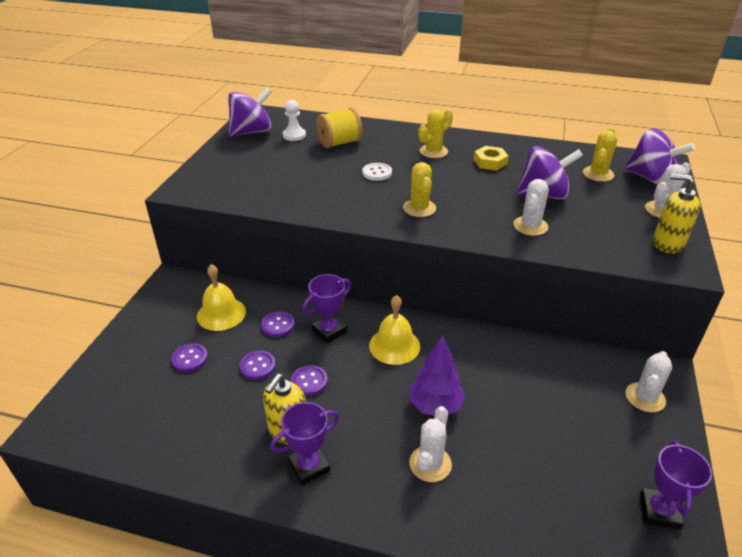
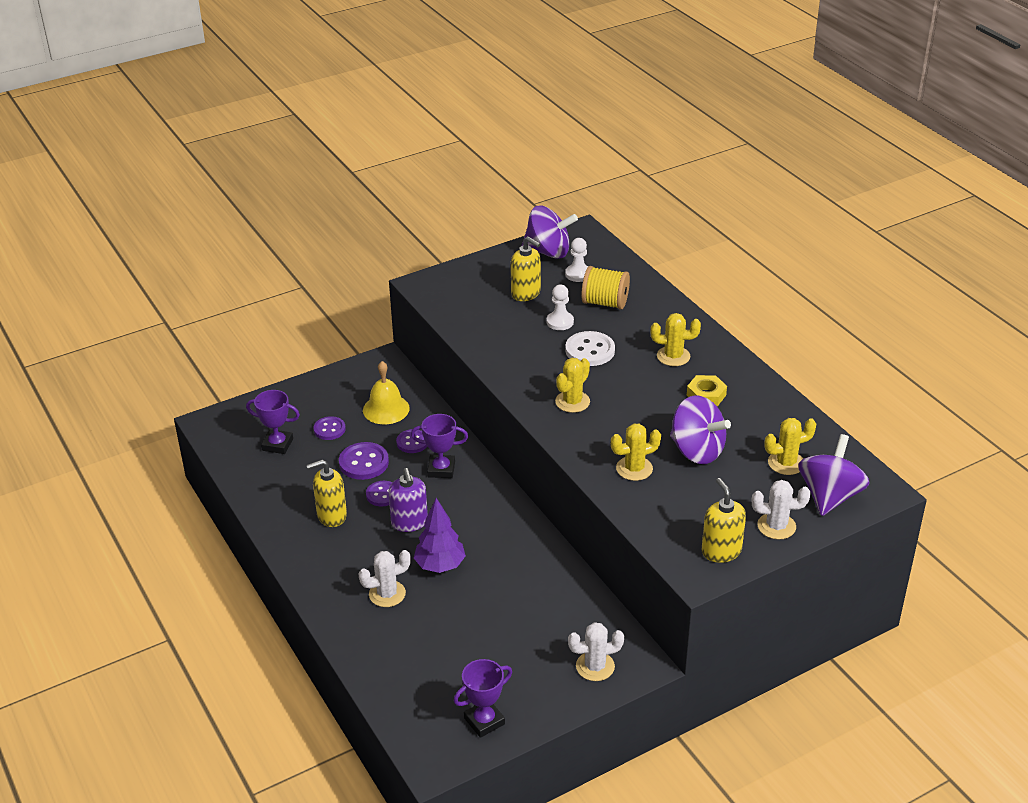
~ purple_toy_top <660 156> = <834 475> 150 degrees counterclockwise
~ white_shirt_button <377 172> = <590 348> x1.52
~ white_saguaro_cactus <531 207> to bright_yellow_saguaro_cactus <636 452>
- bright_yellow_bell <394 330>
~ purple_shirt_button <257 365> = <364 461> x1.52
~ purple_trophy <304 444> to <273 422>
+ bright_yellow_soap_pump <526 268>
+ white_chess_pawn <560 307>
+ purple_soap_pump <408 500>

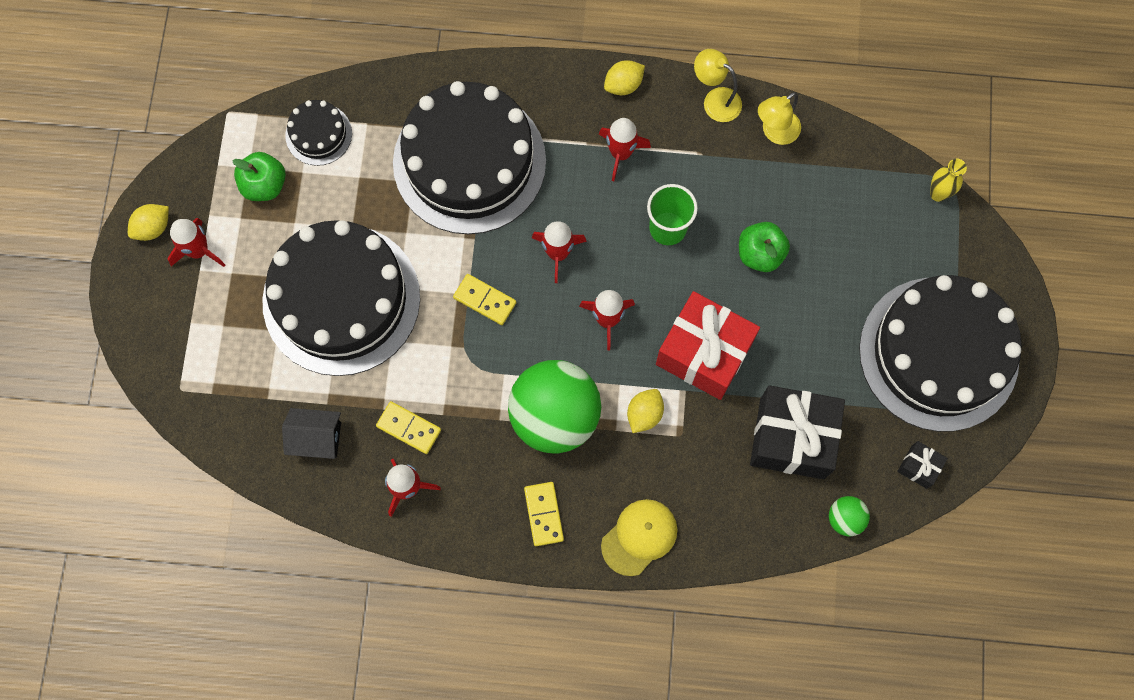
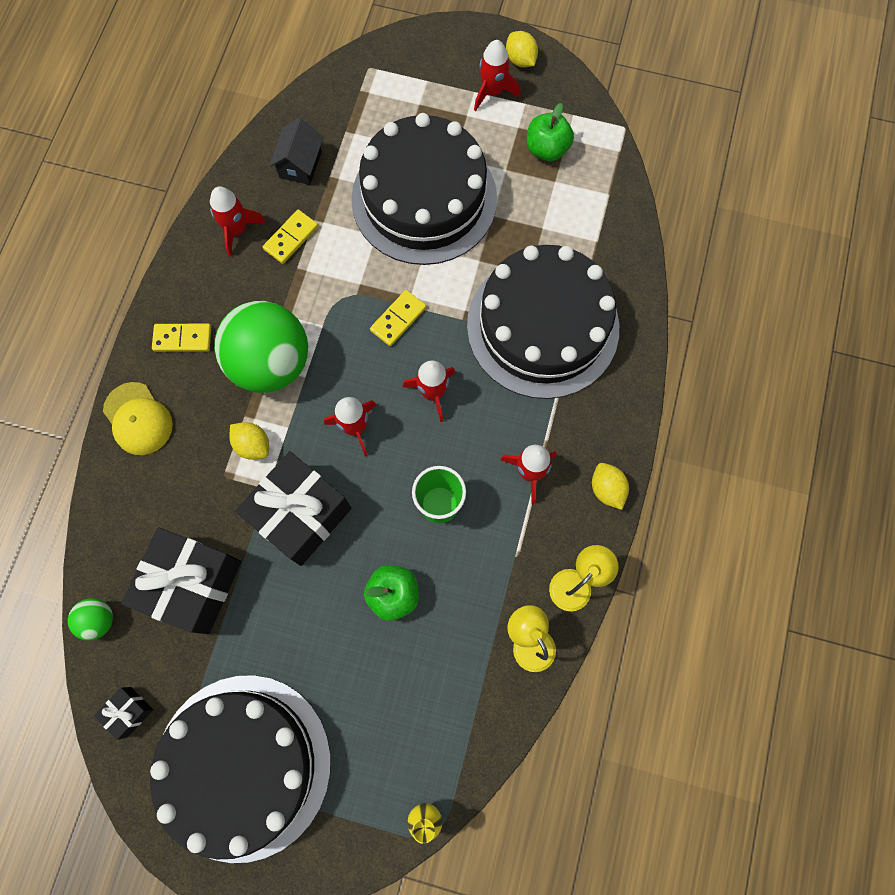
- ebony_cake <318 133>
~ scarlet_wrapped_gift <708 345> to ebony_wrapped_gift <293 508>

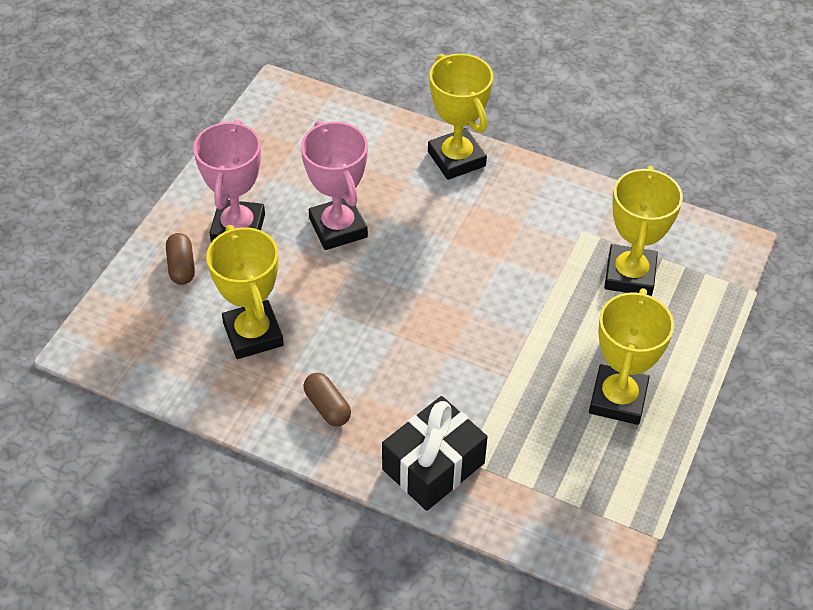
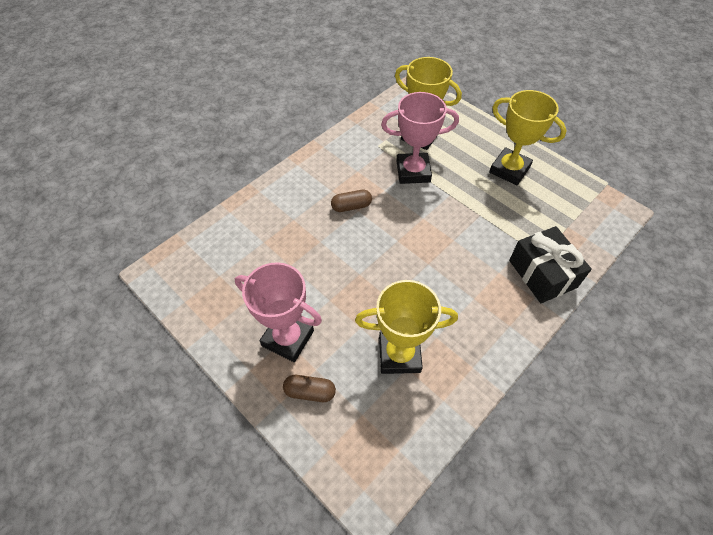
- bright_yellow_trophy <460 116>
~ rosy_trophy <334 185> to <420 138>
~ dark_brown_pill_shape <327 399> to <351 201>

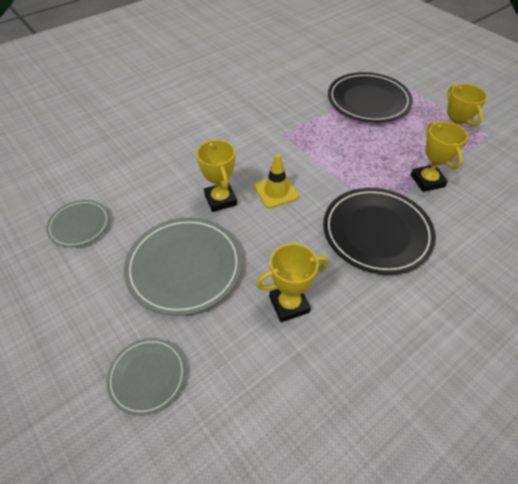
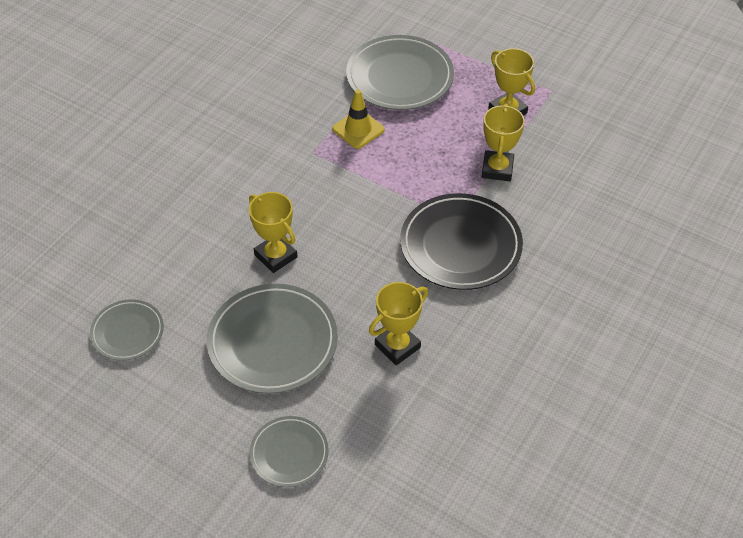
~ ebony_plate <370 97> to gray_plate <400 72>
~ bright_yellow_trophy <439 157> = <503 142> 45 degrees clockwise
~ bright_yellow_traffic_cone <276 181> to <358 119>

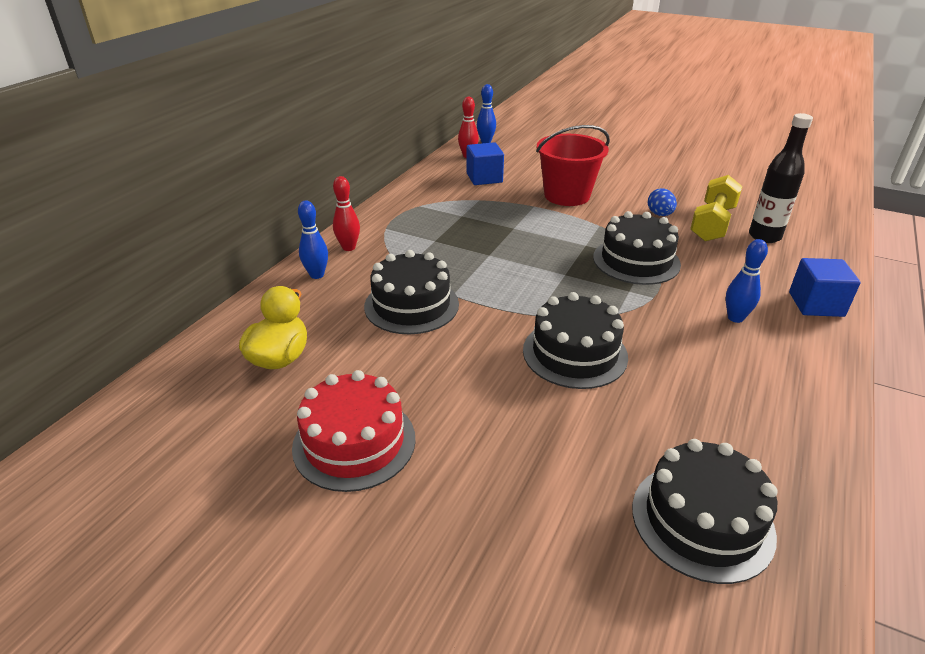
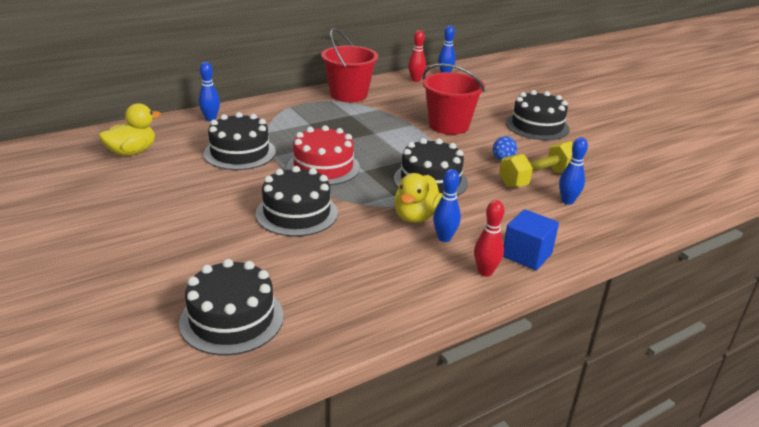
~ ebony_bottle <781 178> to royal_blue_tenpin <573 171>
- royal_blue_solid_cube <485 163>
~ scarlet_tenpin <346 213> to <489 238>
~ scarlet_cake <354 431> to <323 155>
+ scarlet_pail <349 65>
+ ebony_cake <538 115>
+ bright_yellow_toy_duck <418 198>

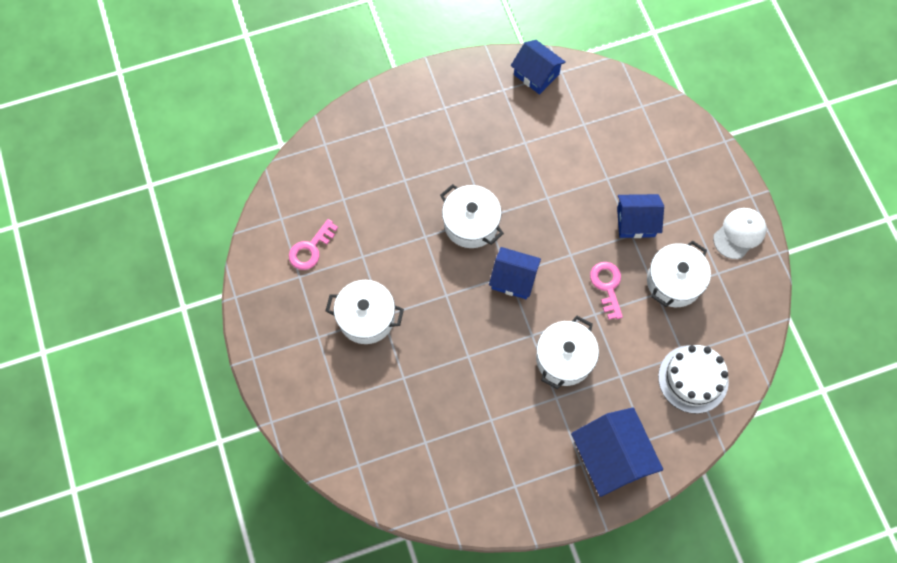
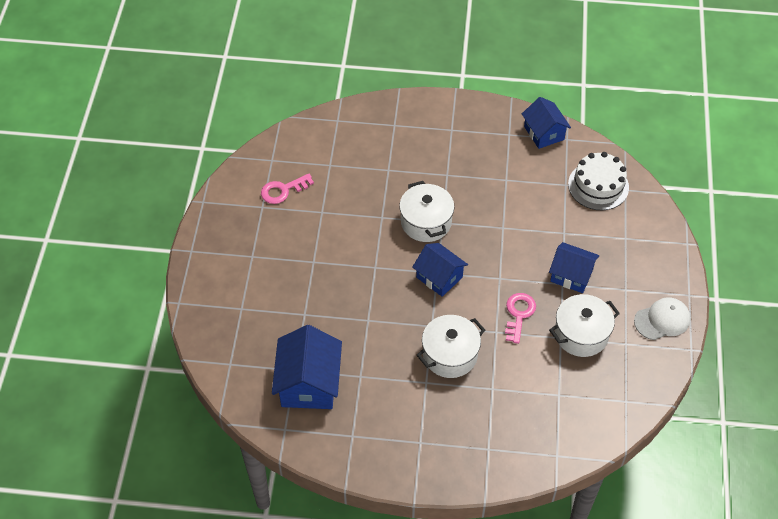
- white_stockpot <365 312>
~ white_cake <693 379> to <598 181>
~ royal_blue_toy_house <617 452> to <307 367>

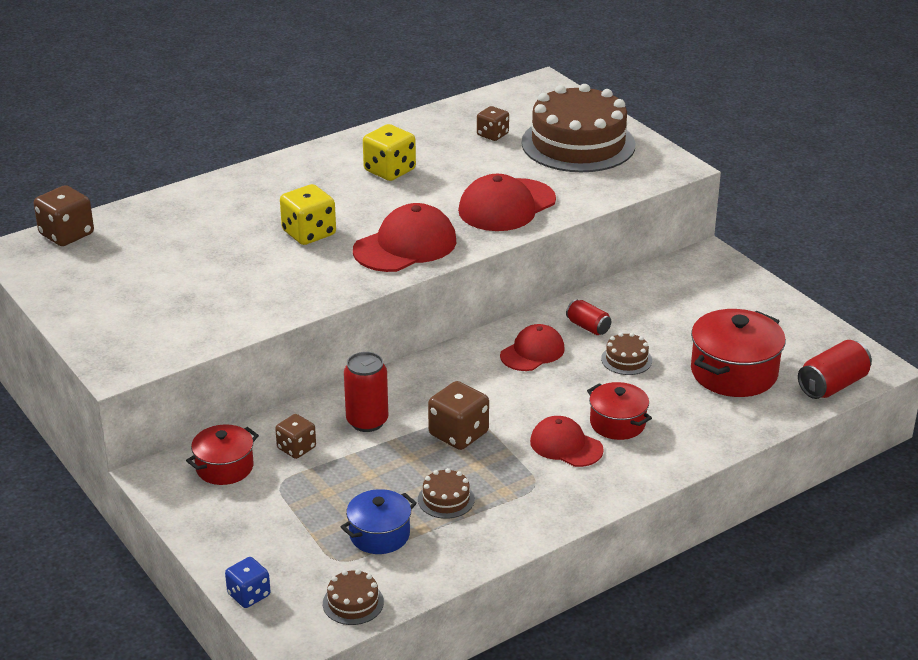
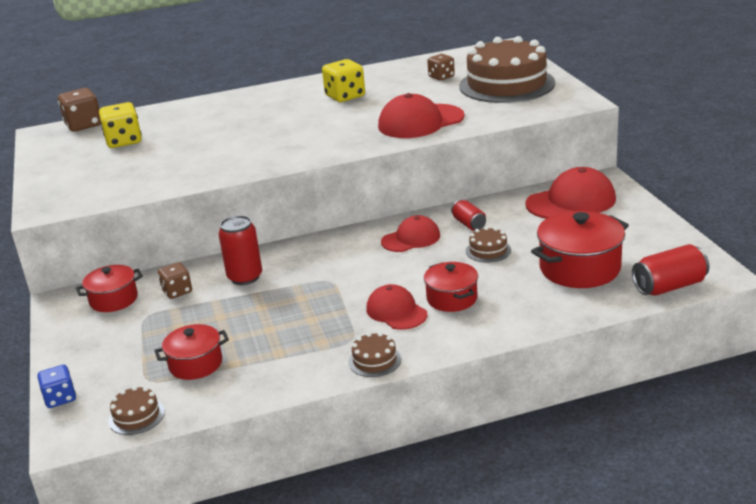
~ bright_yellow_die <308 214> to <120 125>
~ scarlet_peaked_cap <404 237> to <570 193>
- dark_brown_die <458 415>
~ dark_brown_cake <446 493> to <374 354>
~ royal_blue_stockpot <379 521> to scarlet_stockpot <191 352>

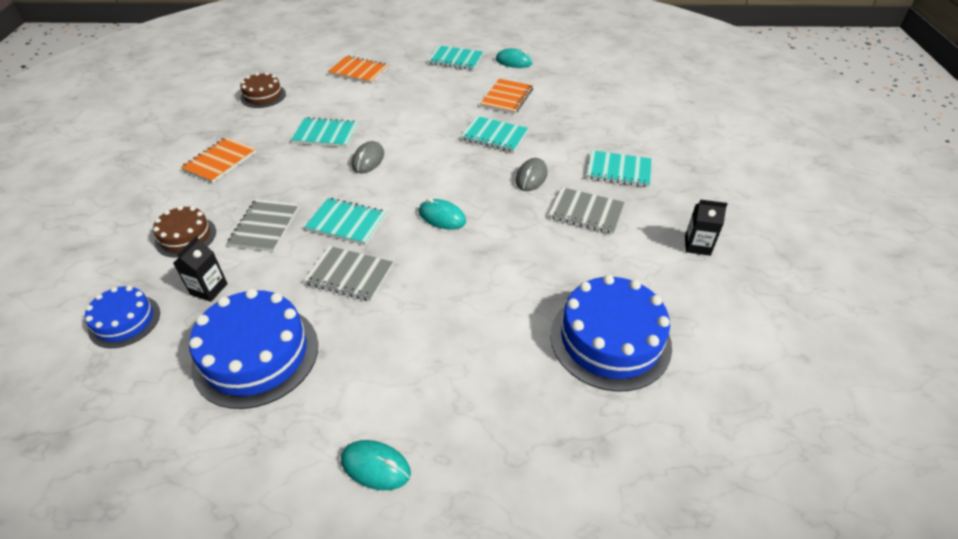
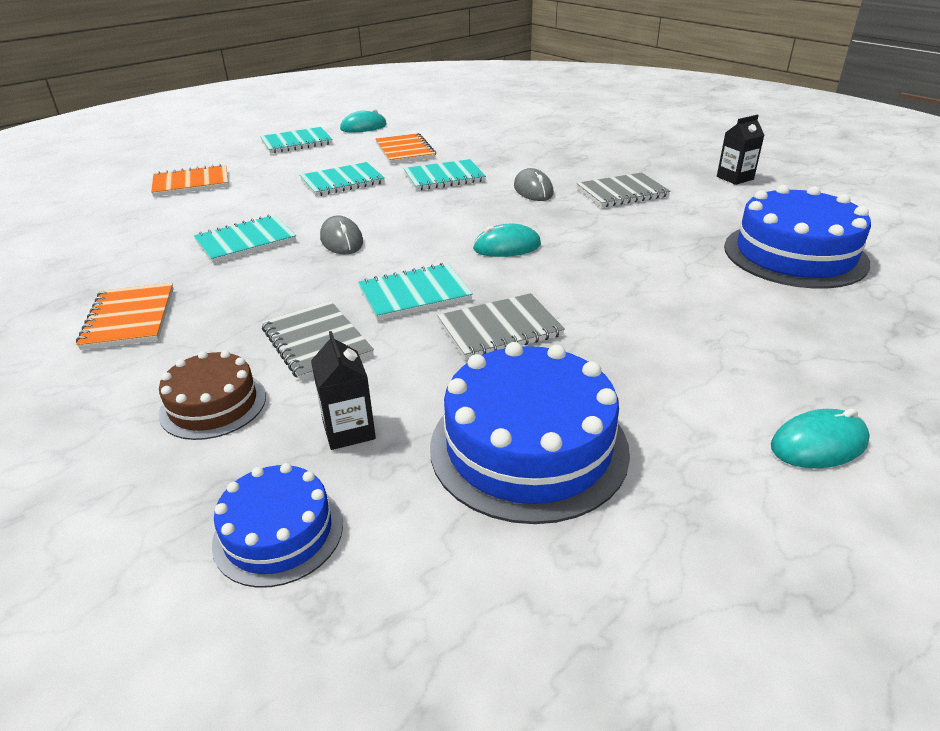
- dark_brown_cake <263 90>
~ aqua_notebook <619 168> to <342 179>

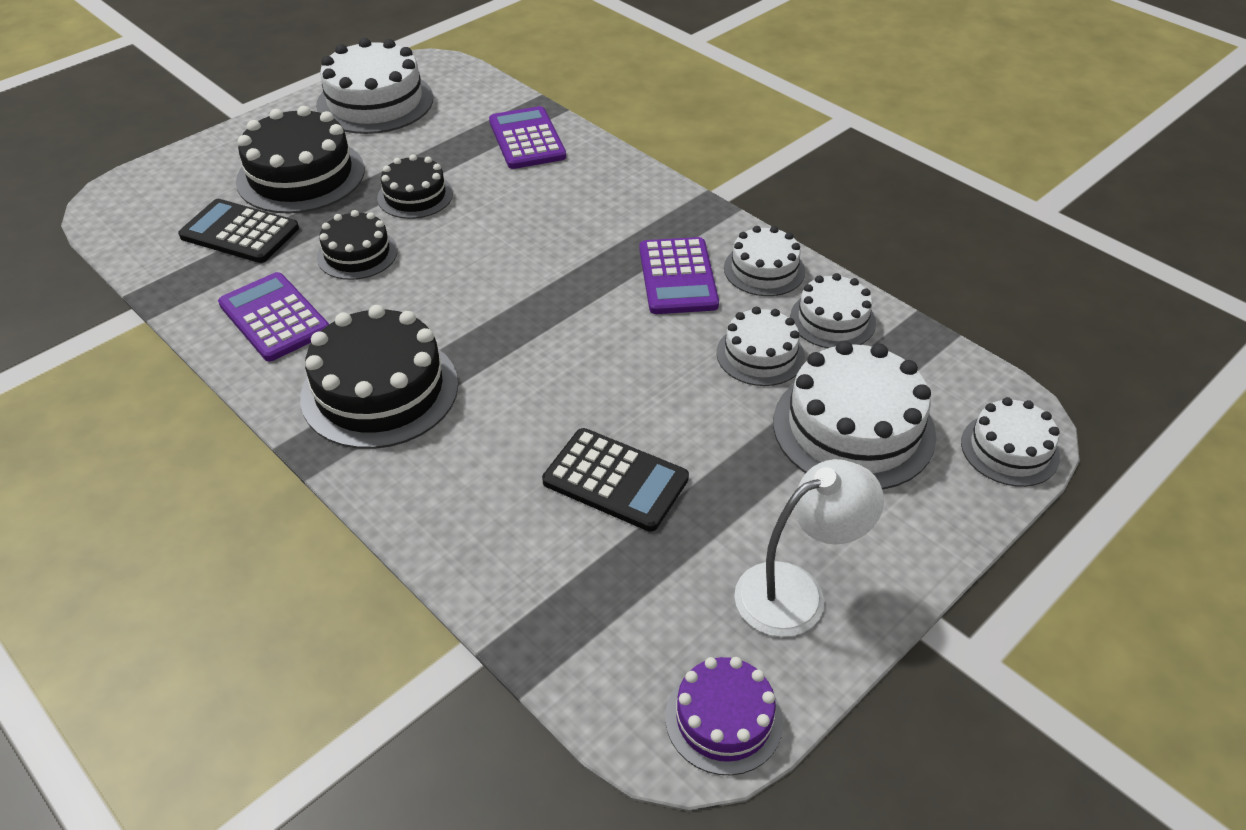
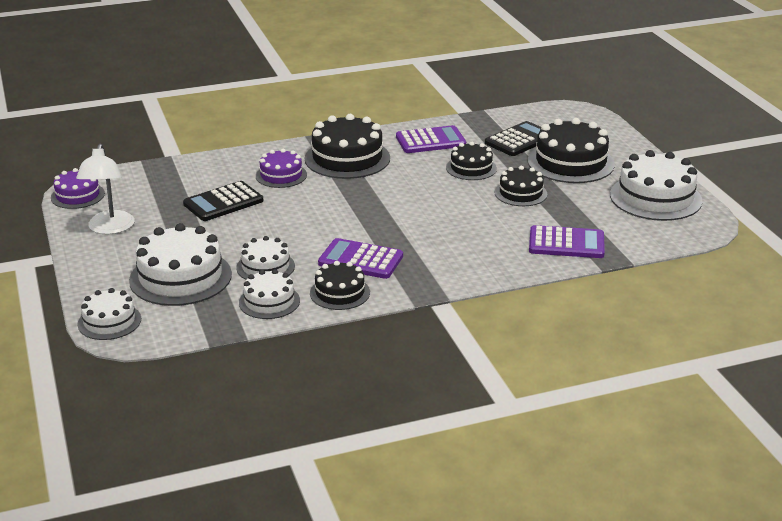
~ white_cake <764 261> to ebony_cake <340 285>
+ purple_cake <281 168>

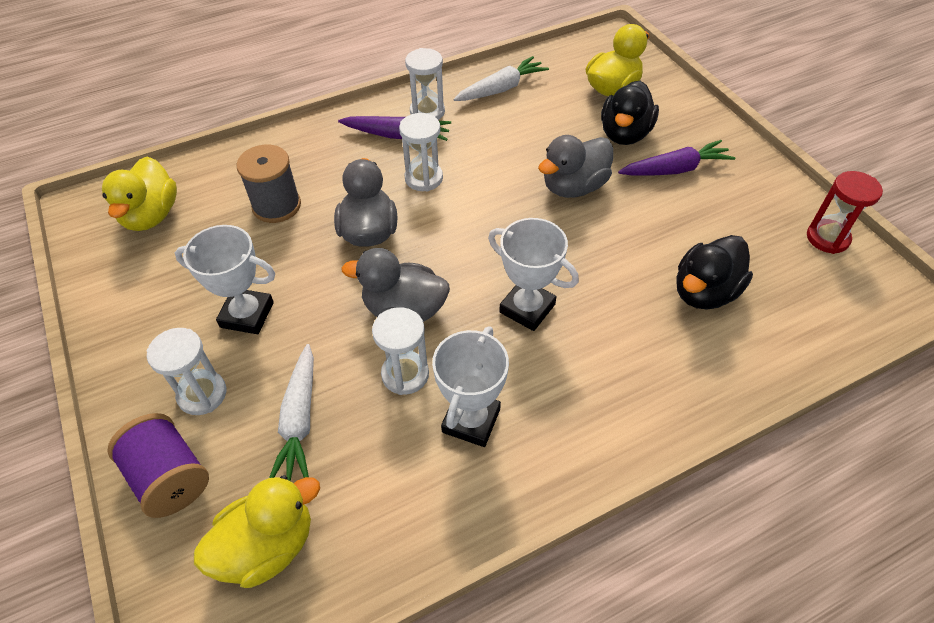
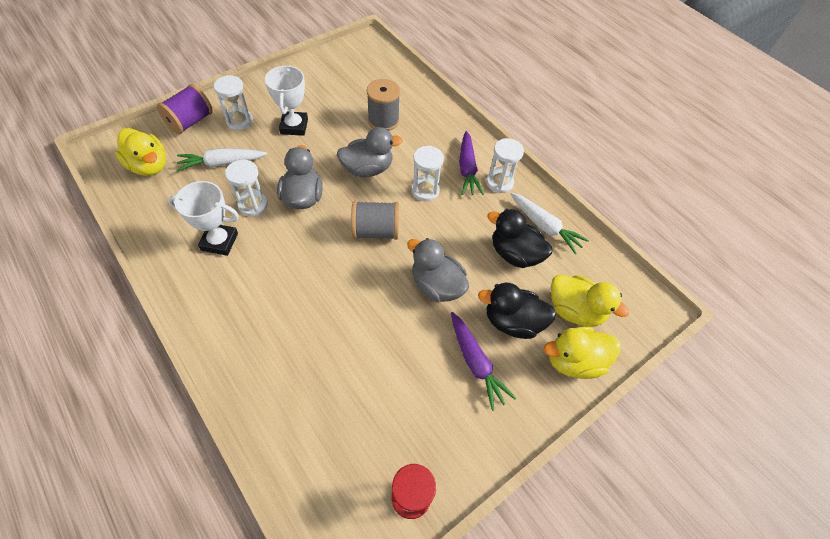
~ bright_yellow_toy_duck <139 194> to <582 353>
- white_trophy <533 274>
~ ebony_toy_duck <714 272> to <520 238>
+ gray_spool <375 220>

